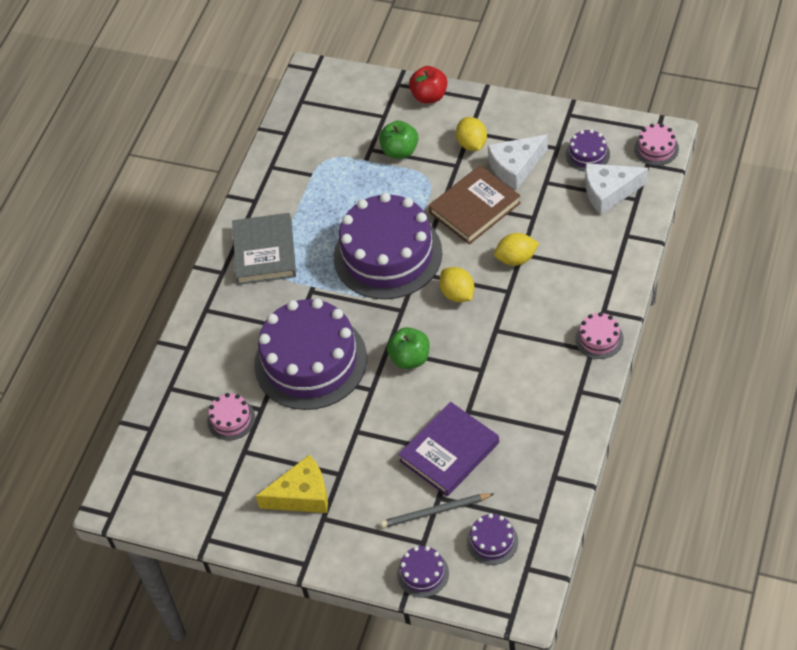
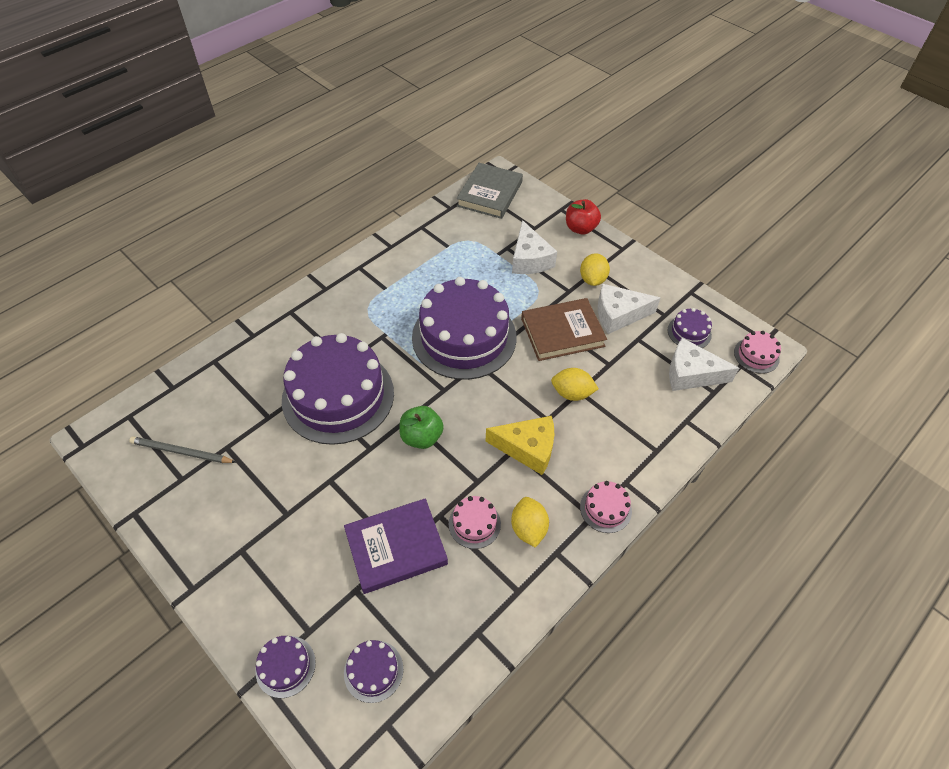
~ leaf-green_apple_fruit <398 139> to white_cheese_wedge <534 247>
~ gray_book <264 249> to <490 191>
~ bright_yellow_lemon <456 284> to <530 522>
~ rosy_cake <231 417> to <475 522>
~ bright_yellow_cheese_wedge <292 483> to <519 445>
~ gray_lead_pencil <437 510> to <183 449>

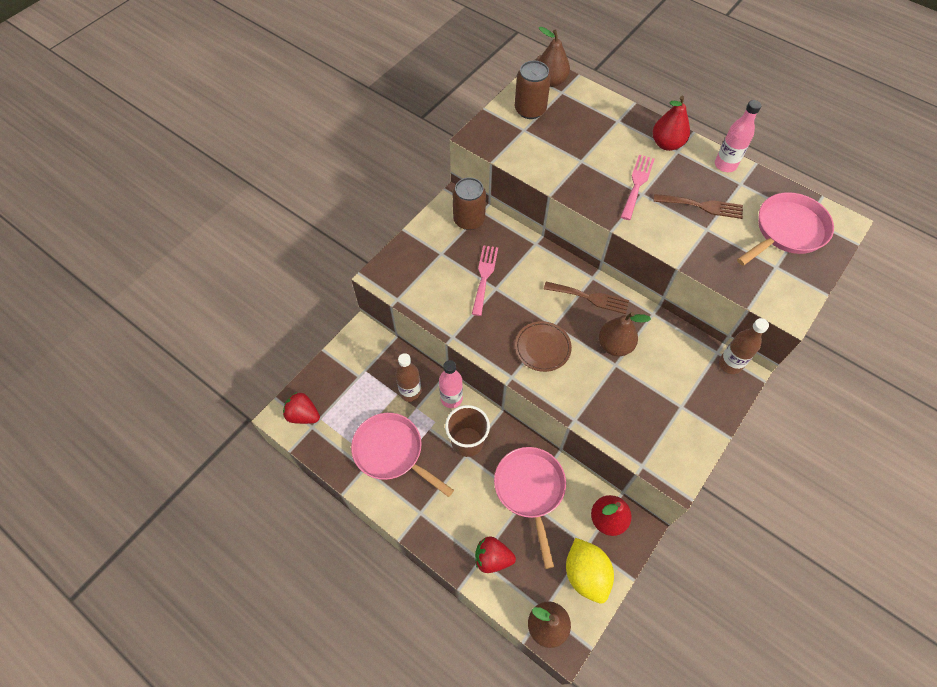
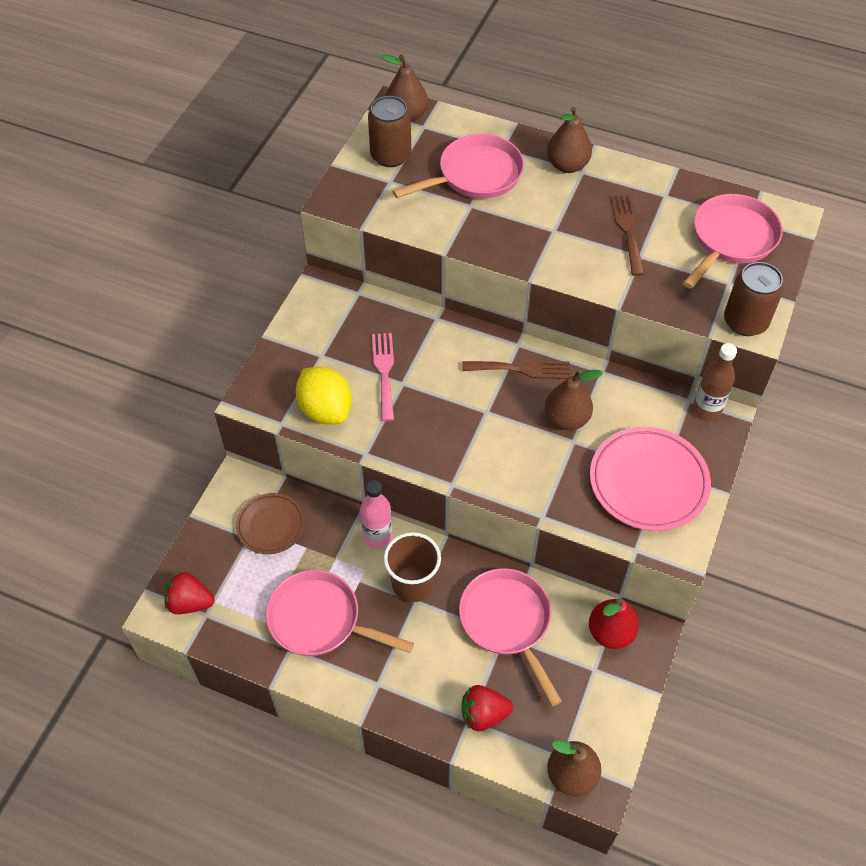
~ scarlet_pear_fruit <671 123> to dark_brown_pear_fruit <569 140>
- rosy_bottle <738 136>
- rosy_dinner_fork <638 187>
~ dark_brown_can <469 203> to <754 299>
~ dark_brown_dinner_fork <698 206> = <627 235> 90 degrees counterclockwise
~ dark_brown_plate <543 346> to <270 523>
- dark_brown_bottle <409 377>
~ bright_yellow_lemon <590 570> to <324 395>
+ rosy_pan <458 166>
+ rosy_plate <650 479>

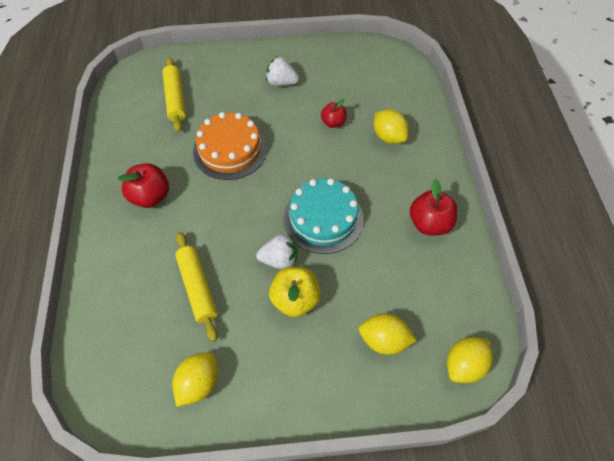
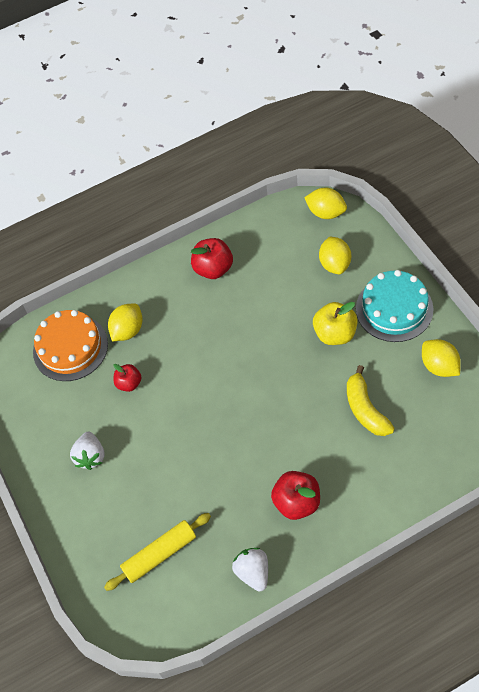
~ orange_cake <230 146> to <70 345>
~ aqua_cake <324 216> to <395 306>
~ bright_yellow_rolling_pin <196 287> to bright_yellow_toy_banana <371 400>
~ white_toy_strawberry <277 251> to <250 569>
~ bright_yellow_lemon <195 379> = <441 358> 45 degrees clockwise

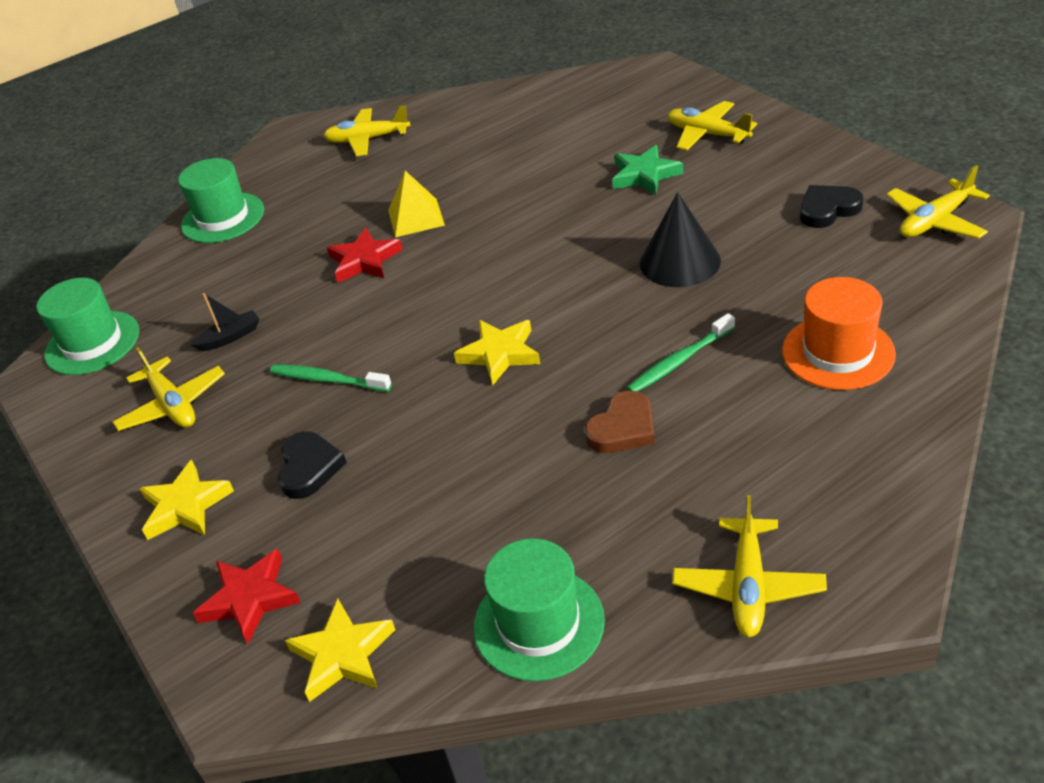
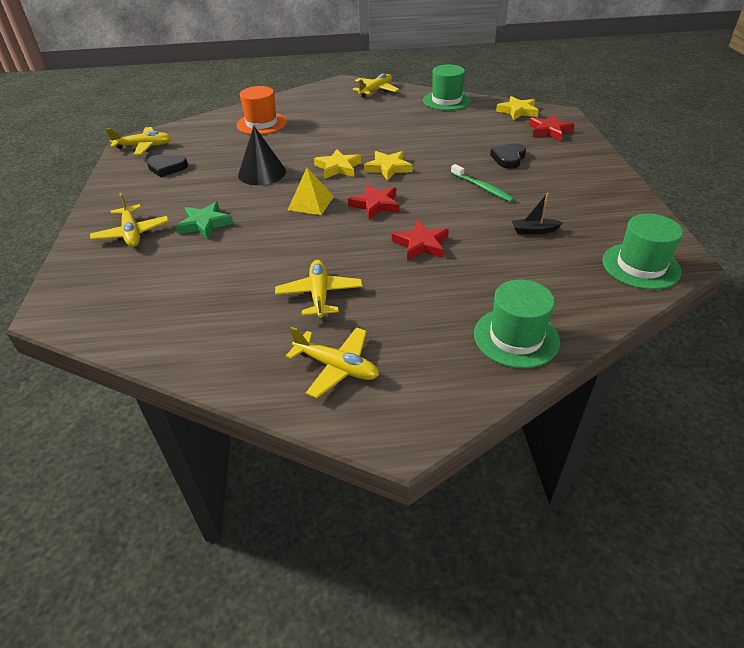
~ bright_yellow_pyramid <416 204> to <311 191>
- leaf-green_dental_brush <681 352>
~ bright_yellow_toy_plane <169 389> to <319 289>
- dark_brown_love_heart <620 422>
~ bright_yellow_star_shape <186 500> to <337 164>
+ scarlet_star_shape <374 201>

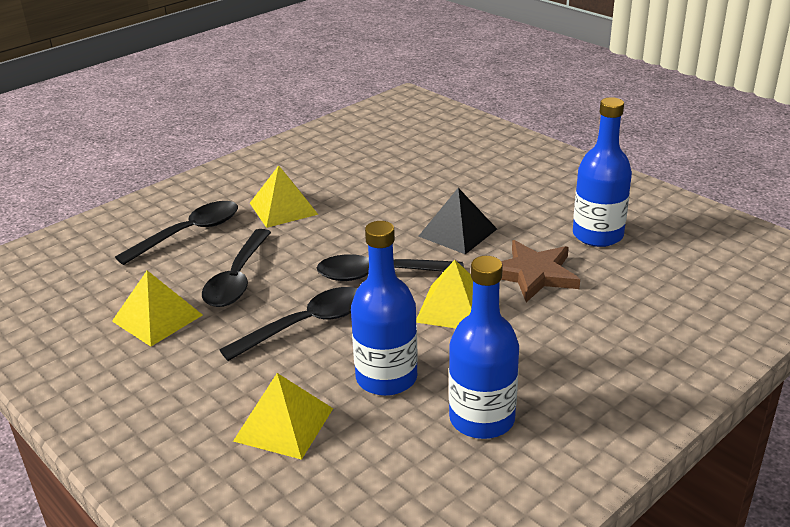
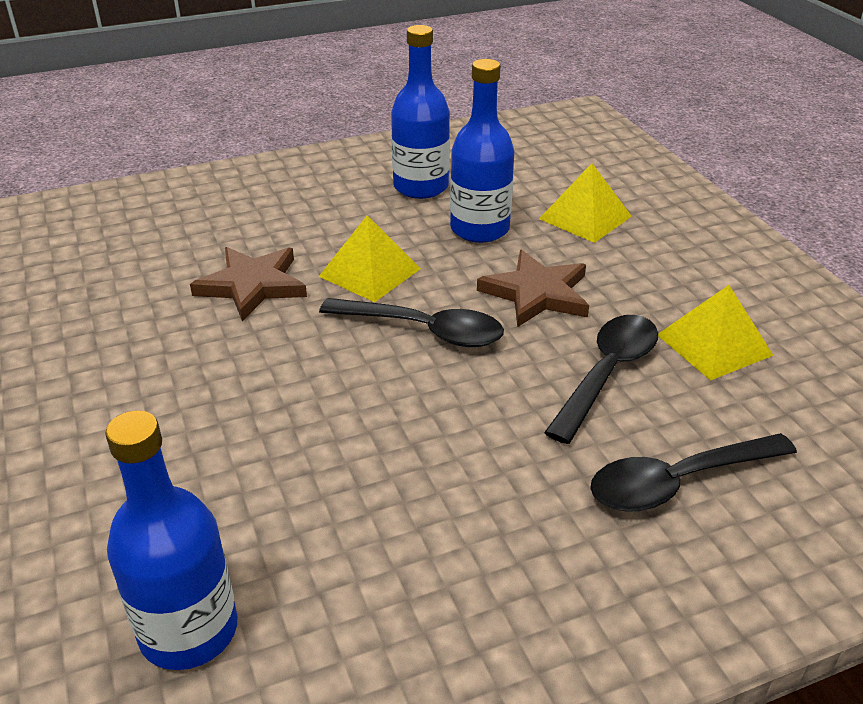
~ royal_blue_bottle <602 172> to <171 540>
- bright_yellow_pyramid <284 196>
- ebony_pyramid <457 221>
~ ebony_spoon <288 324> to dark_brown_star_shape <533 288>

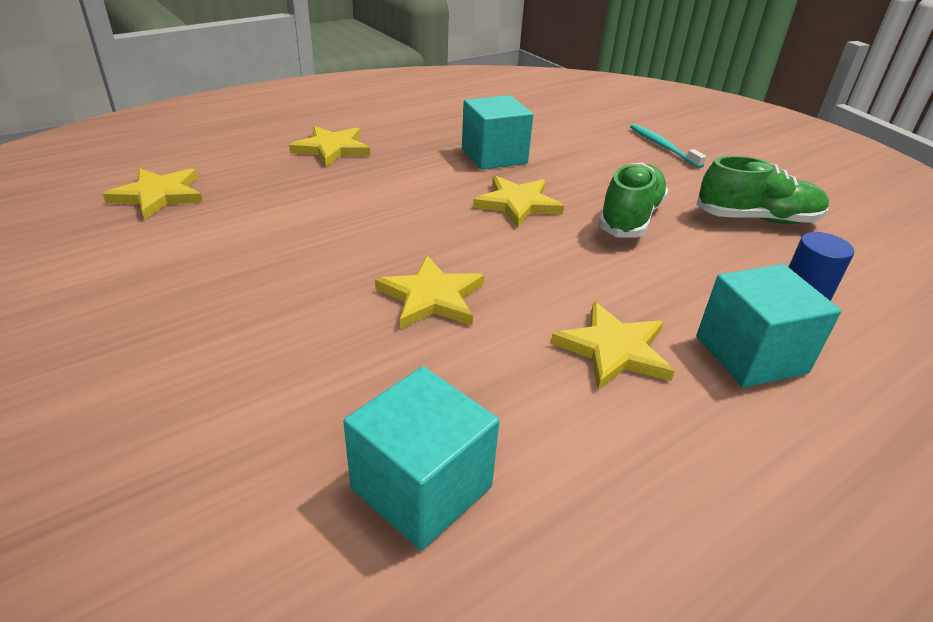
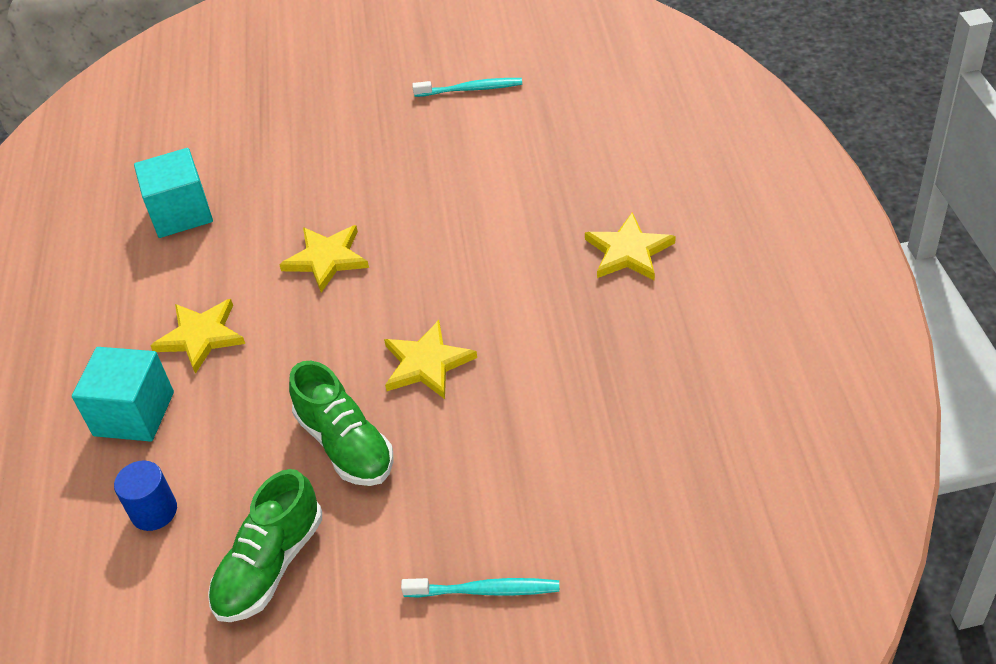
- aqua_solid_cube <498 132>
- bright_yellow_star_shape <153 194>
+ aqua_dental_brush <467 87>

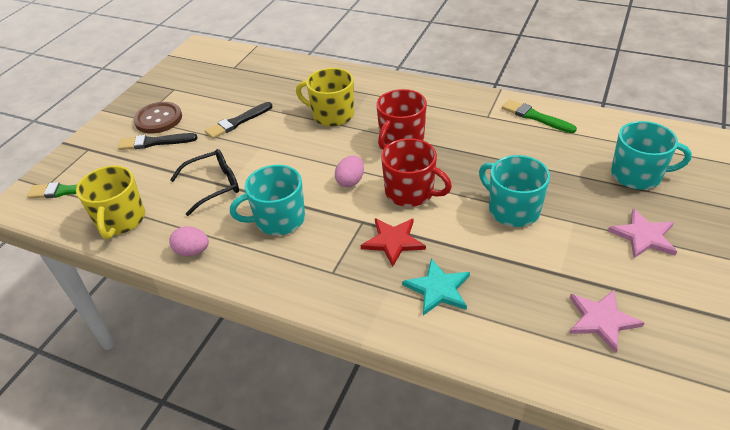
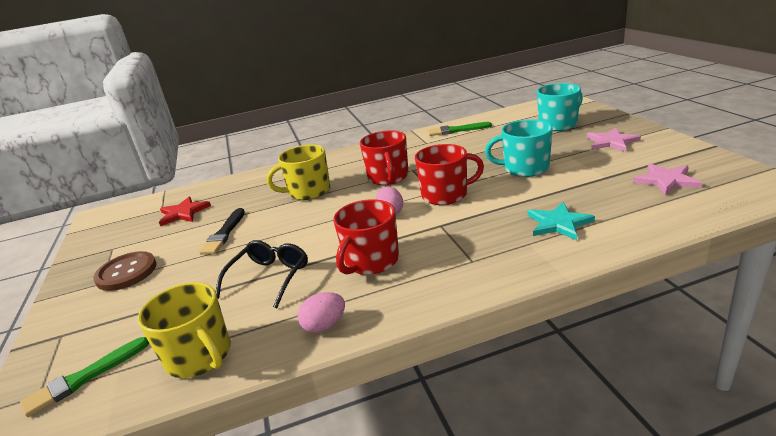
- ebony_paintbrush <157 141>
~ aqua_mug <267 200> to scarlet_mug <366 237>
~ scarlet_star_shape <393 242> to <185 211>

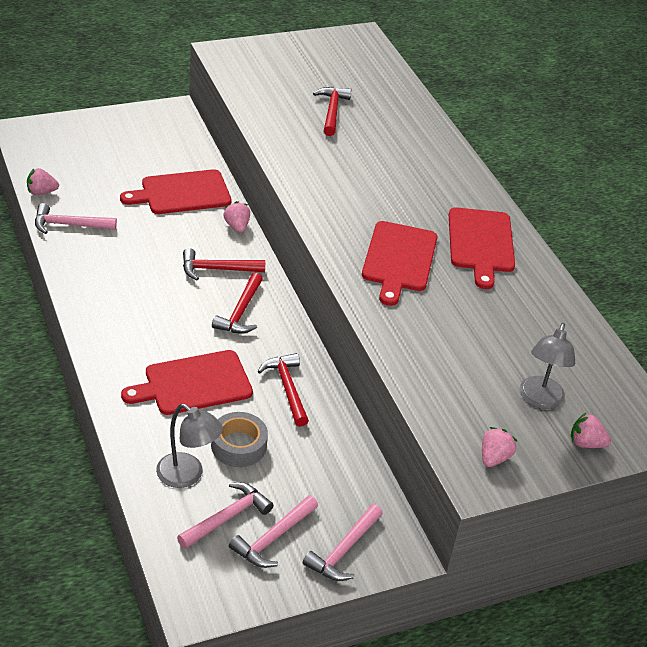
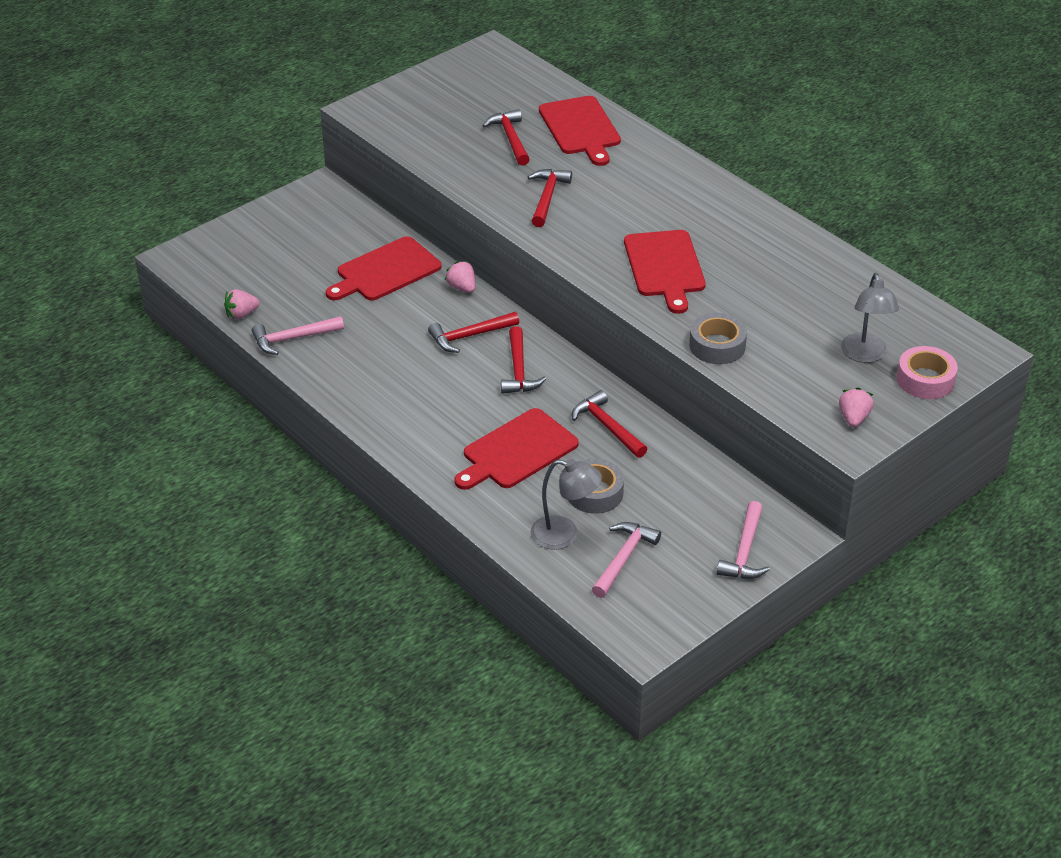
~ scarlet_chopping_board <482 248> to <580 131>
~ rosy_toy_strawberry <591 430> to rosy_roll_of_tape <927 372>
- rosy_hammer <273 531>
+ scarlet_hammer <550 198>
+ gray_roll_of_tape <718 338>

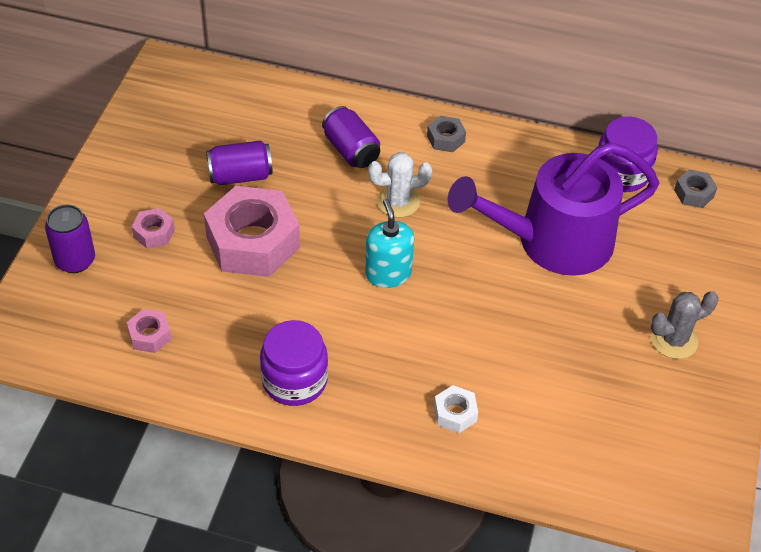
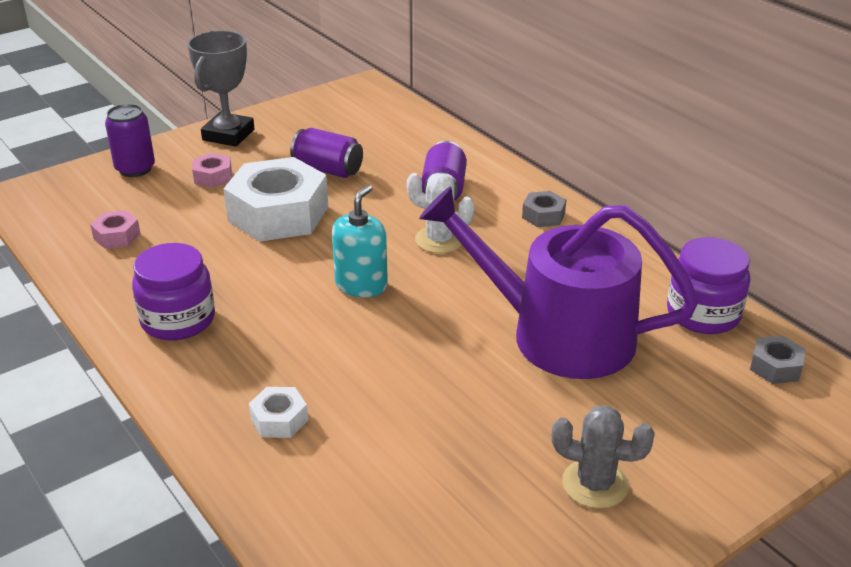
~ rosy_nut <252 231> to white_nut <275 199>
+ gray_trophy <221 89>

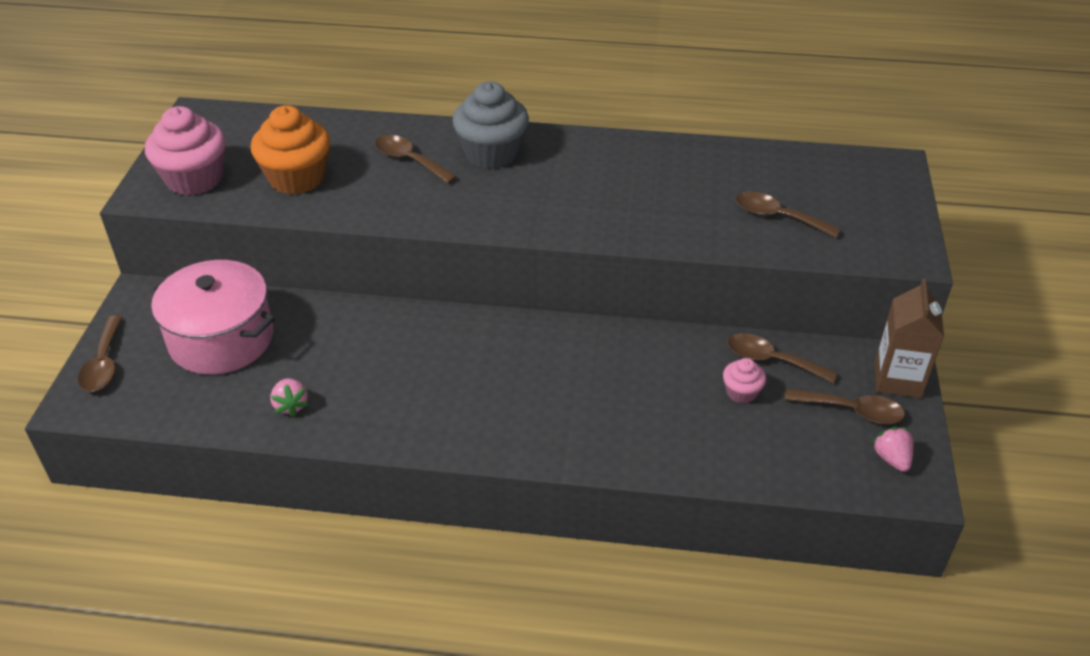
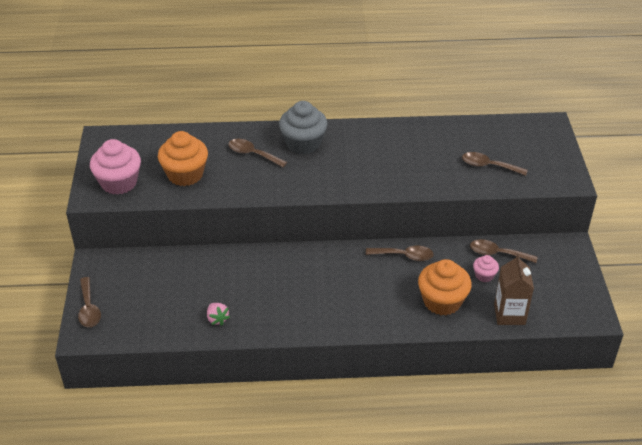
- rosy_stockpot <212 317>
~ dark_brown_juice_carton <909 338> to <514 289>
~ dark_brown_spoon <845 406> to <400 253>
- rosy_toy_strawberry <892 449>
+ orange_muffin <445 287>

